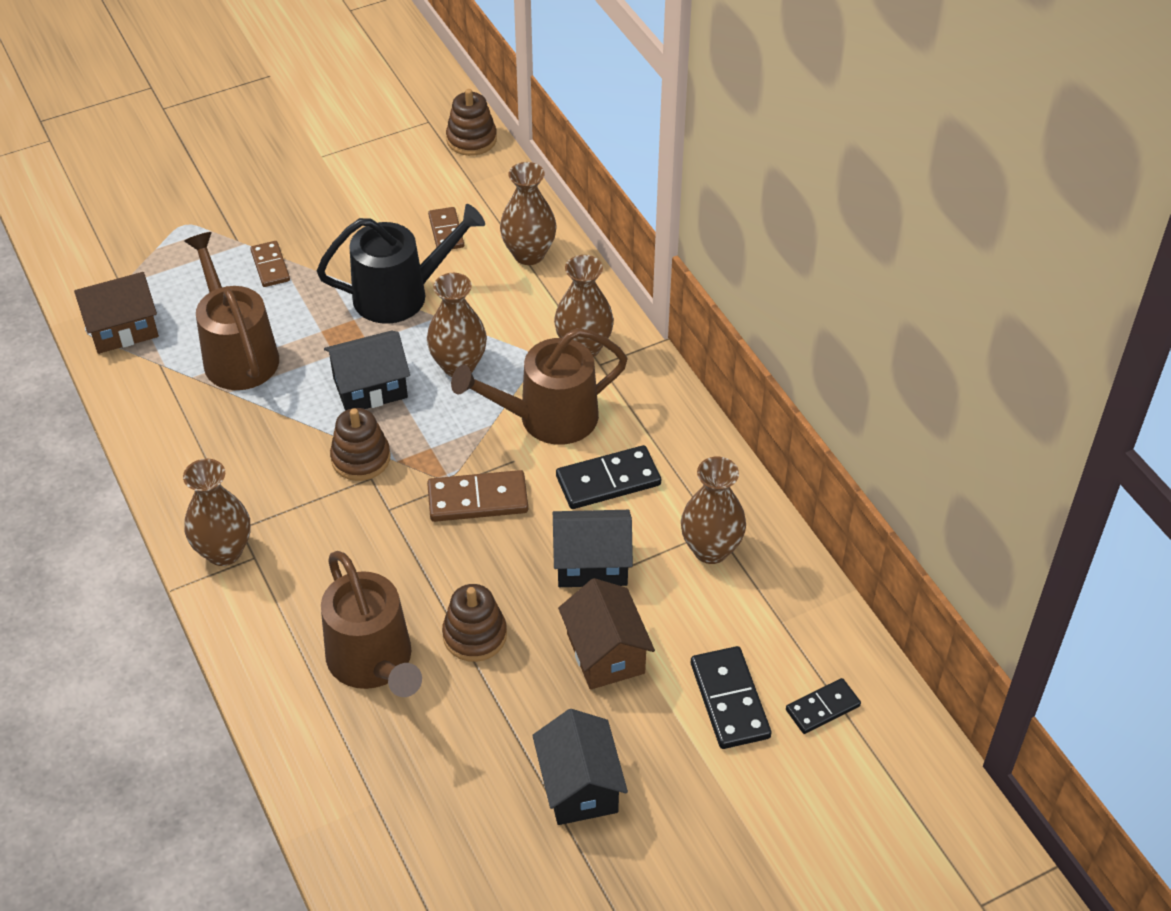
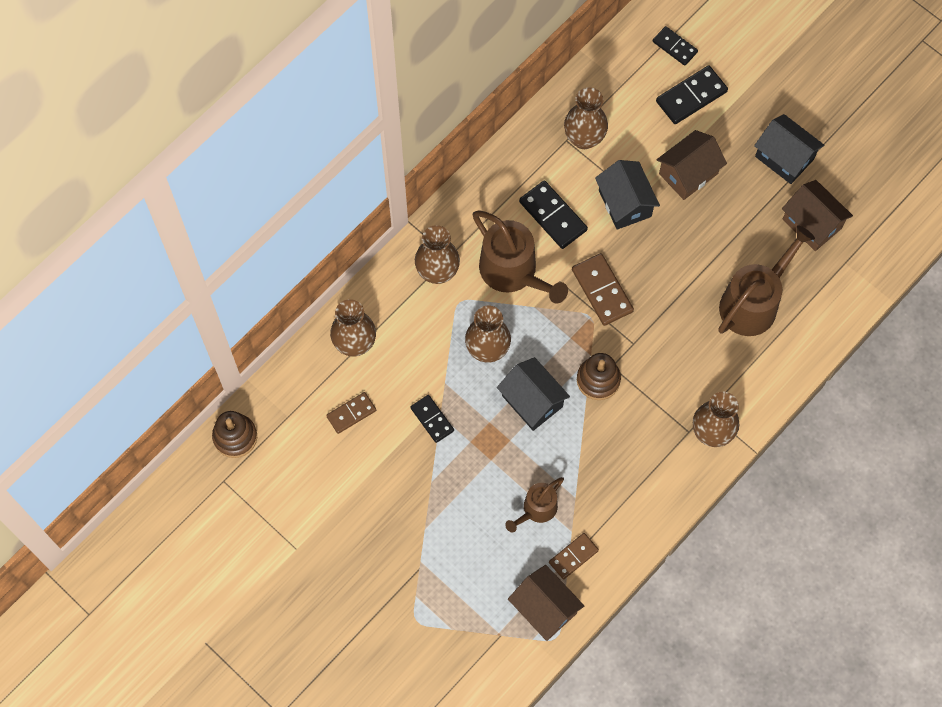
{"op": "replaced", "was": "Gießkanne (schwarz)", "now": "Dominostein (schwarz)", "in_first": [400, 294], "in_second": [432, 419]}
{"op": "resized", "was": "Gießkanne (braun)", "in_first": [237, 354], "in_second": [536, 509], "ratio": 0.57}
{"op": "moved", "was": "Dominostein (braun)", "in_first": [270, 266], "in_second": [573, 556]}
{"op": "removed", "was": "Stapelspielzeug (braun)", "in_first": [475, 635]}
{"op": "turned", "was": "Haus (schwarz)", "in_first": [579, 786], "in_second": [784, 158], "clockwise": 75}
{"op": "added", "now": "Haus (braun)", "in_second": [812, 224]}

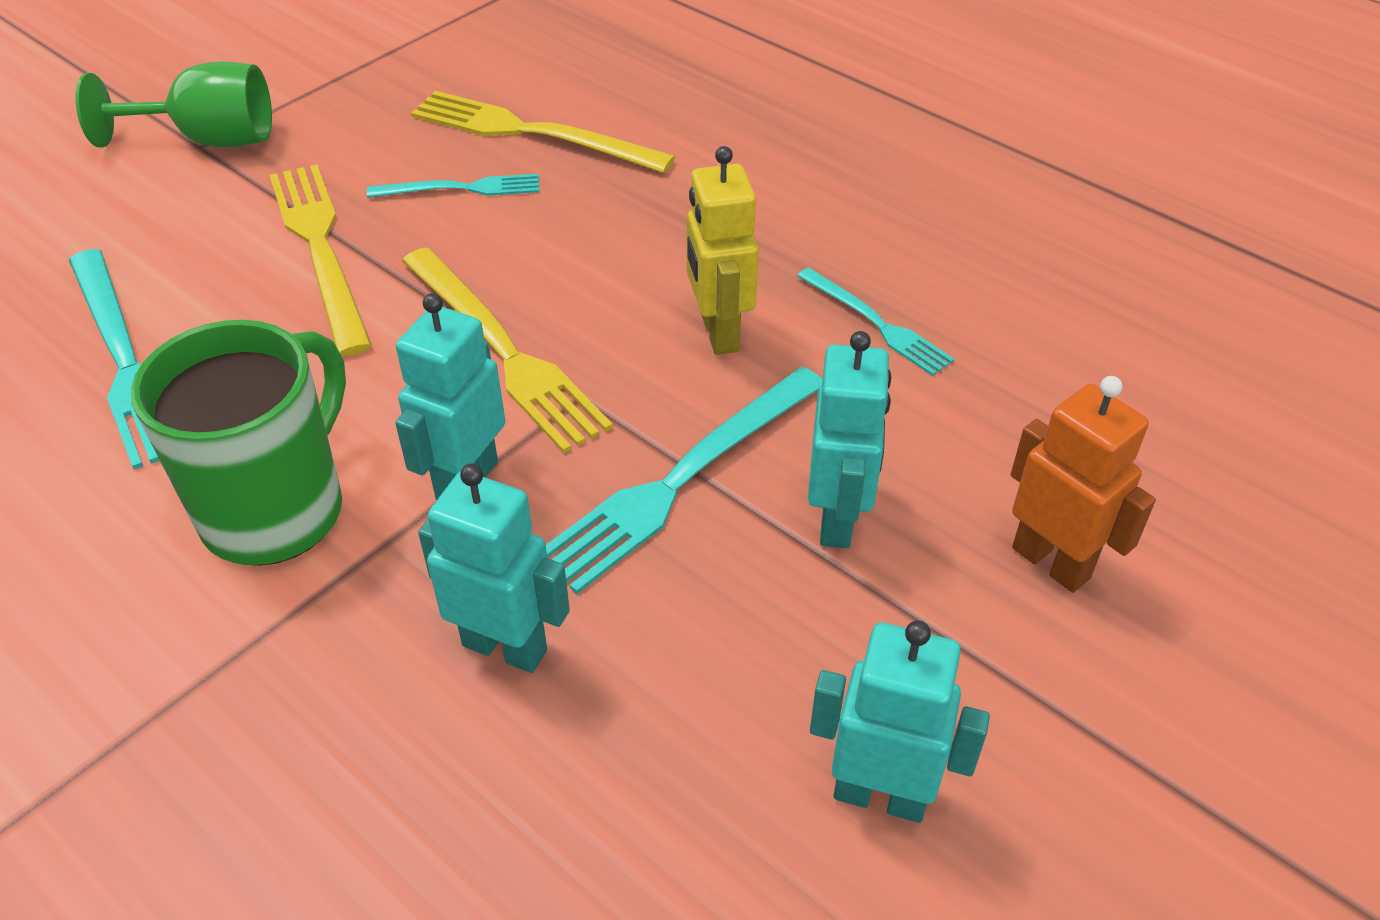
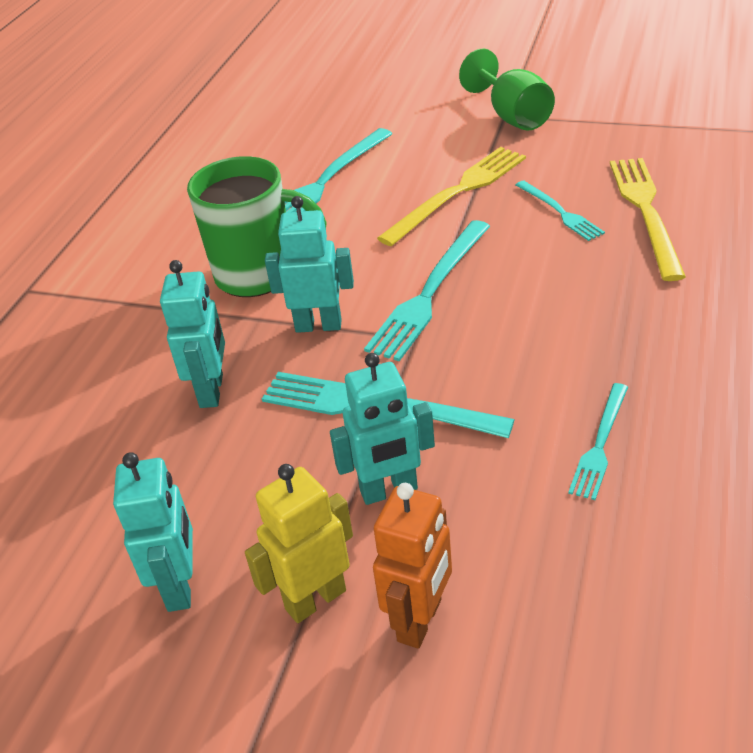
{"op": "moved", "was": "Roboter (gelb)", "in_first": [718, 332], "in_second": [315, 599]}
{"op": "recoloured", "was": "Gabel (gelb)", "now": "Gabel (türkis)", "in_first": [504, 351], "in_second": [430, 293]}

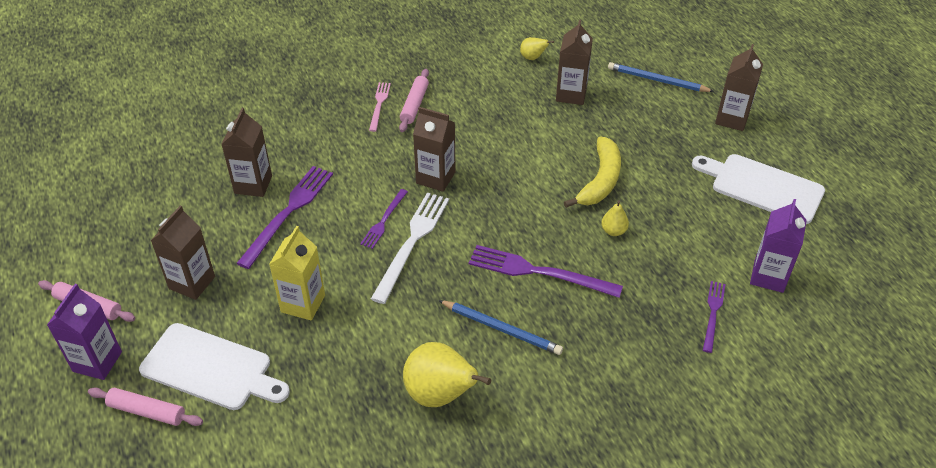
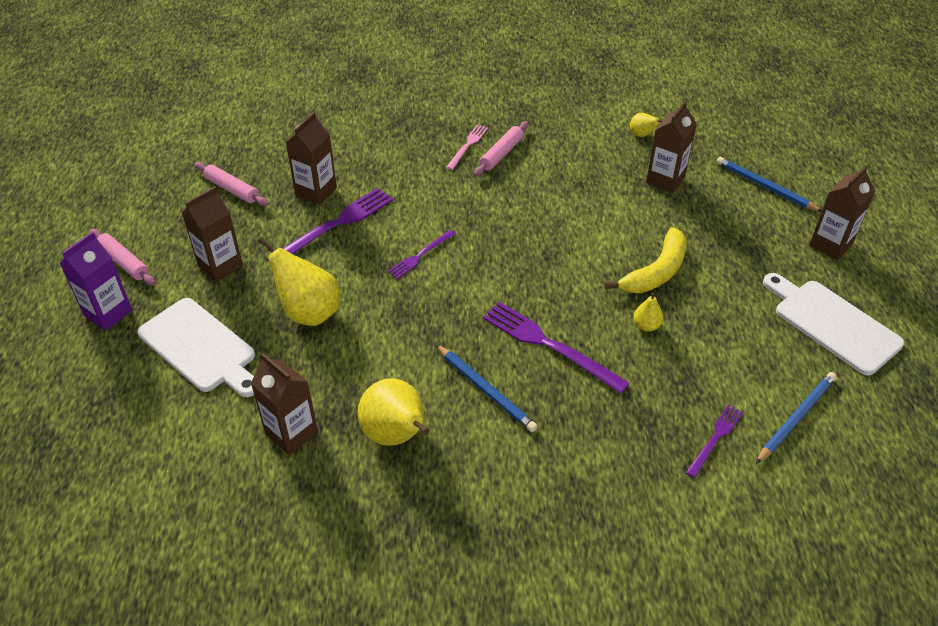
{"op": "moved", "was": "Getränkekarton (braun)", "in_first": [435, 178], "in_second": [291, 433]}
{"op": "removed", "was": "Gabel (weiß)", "in_first": [412, 242]}
{"op": "replaced", "was": "Getränkekarton (lila)", "now": "Bleistift (blau)", "in_first": [768, 276], "in_second": [796, 418]}
{"op": "replaced", "was": "Getränkekarton (gelb)", "now": "Birne (gelb)", "in_first": [303, 303], "in_second": [309, 312]}
{"op": "moved", "was": "Nudelholz (rosa)", "in_first": [147, 411], "in_second": [232, 189]}

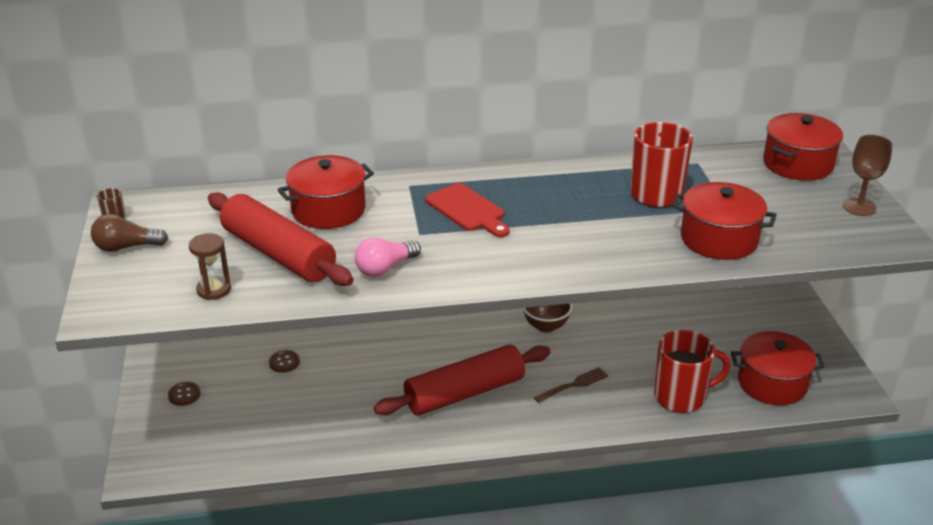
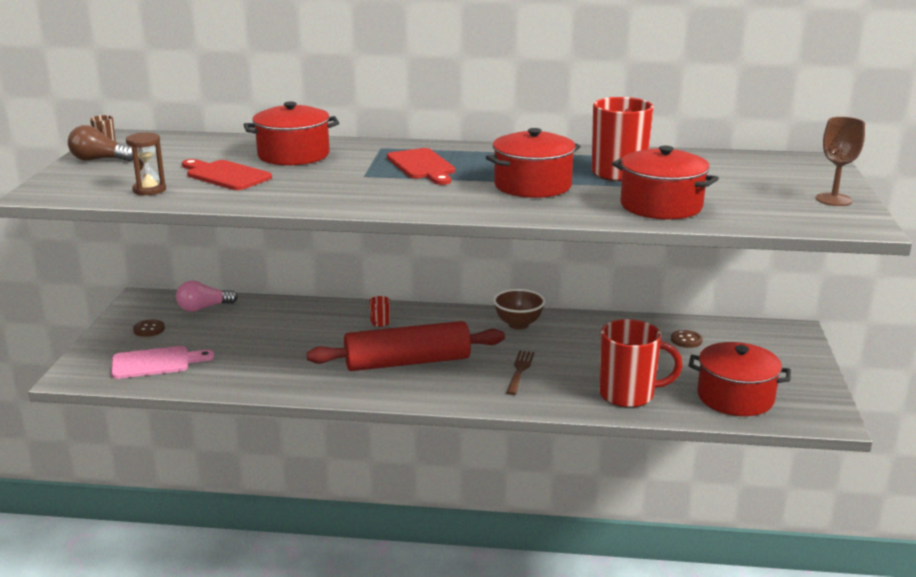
{"op": "moved", "was": "Kochtopf (rot)", "in_first": [798, 164], "in_second": [532, 185]}
{"op": "replaced", "was": "Nudelholz (rot)", "now": "Schneidebrett (rot)", "in_first": [278, 254], "in_second": [225, 175]}
{"op": "moved", "was": "Glühbirne (rosa)", "in_first": [385, 268], "in_second": [203, 308]}
{"op": "moved", "was": "Knopf (braun)", "in_first": [284, 362], "in_second": [686, 340]}
{"op": "turned", "was": "Gabel (braun)", "in_first": [573, 385], "in_second": [520, 371], "clockwise": -60}
{"op": "added", "now": "Tasse (rot)", "in_second": [380, 323]}
{"op": "added", "now": "Schneidebrett (rosa)", "in_second": [155, 362]}

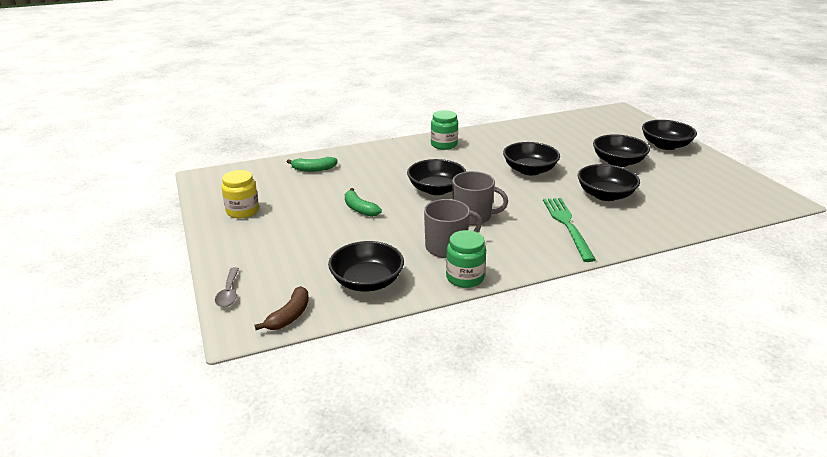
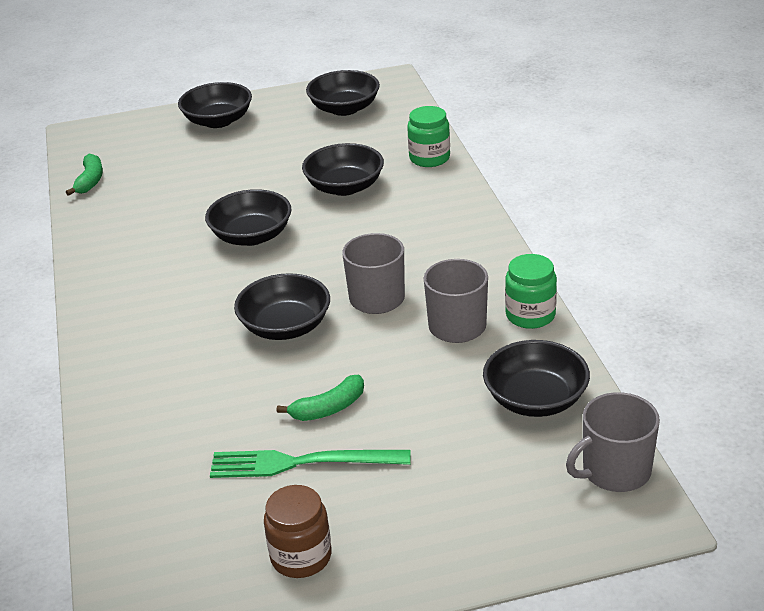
{"op": "moved", "was": "Einmachglas (grün)", "in_first": [444, 145], "in_second": [429, 158]}
{"op": "moved", "was": "Schüssel (schwarz)", "in_first": [618, 162], "in_second": [344, 108]}
{"op": "moved", "was": "Banane (grün)", "in_first": [313, 169], "in_second": [90, 181]}
{"op": "recoloured", "was": "Einmachglas (gelb)", "now": "Einmachglas (braun)", "in_first": [242, 211], "in_second": [301, 556]}
{"op": "moved", "was": "Gabel (grün)", "in_first": [567, 225], "in_second": [302, 463]}
{"op": "removed", "was": "Löffel (grau)", "in_first": [229, 293]}
{"op": "replaced", "was": "Banane (braun)", "now": "Tasse (grau)", "in_first": [289, 316], "in_second": [615, 471]}

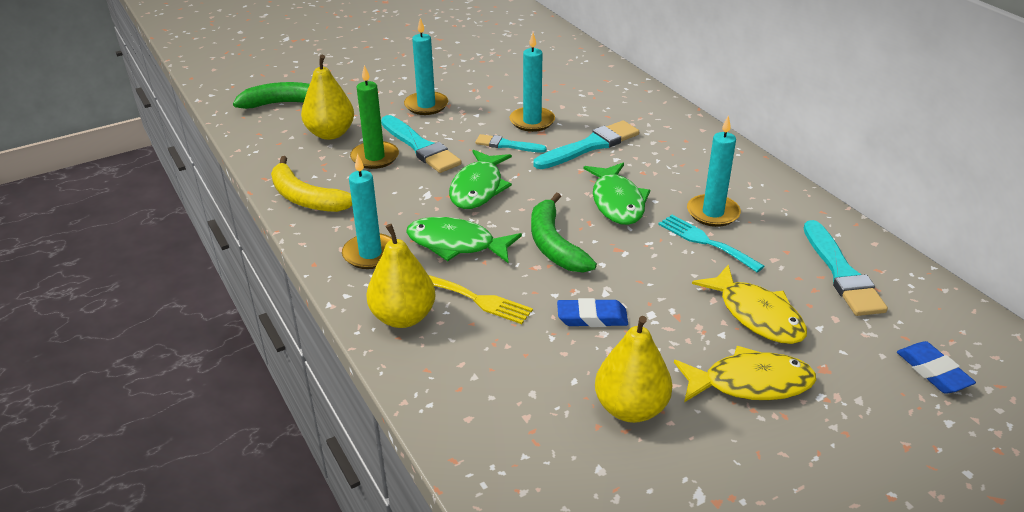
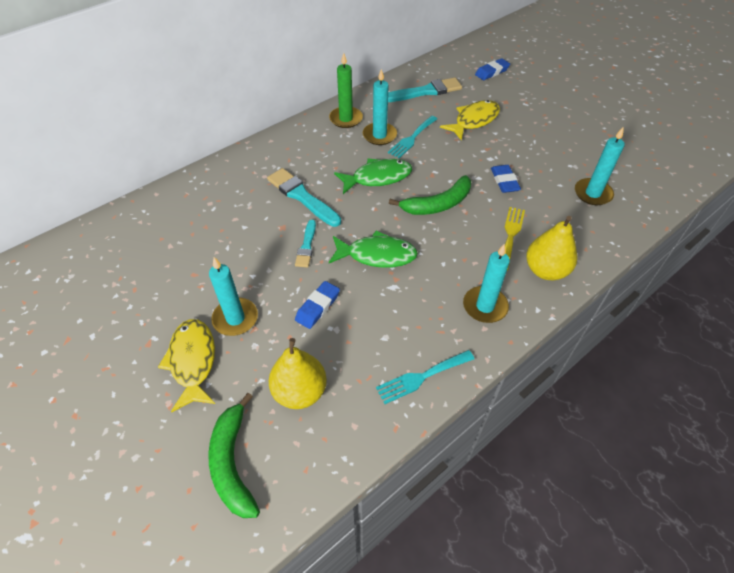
{"op": "moved", "was": "Kerze (türkis)", "in_first": [532, 121], "in_second": [592, 193]}
{"op": "moved", "was": "Kerze (grün)", "in_first": [375, 157], "in_second": [346, 119]}
{"op": "replaced", "was": "Pinsel (türkis)", "now": "Radiergummi (blau)", "in_first": [420, 147], "in_second": [317, 307]}
{"op": "replaced", "was": "Banane (gelb)", "now": "Gabel (türkis)", "in_first": [306, 198], "in_second": [421, 377]}
{"op": "removed", "was": "Fisch (grün)", "in_first": [456, 244]}
{"op": "removed", "was": "Birne (gelb)", "in_first": [630, 408]}
{"op": "moved", "was": "Fisch (gelb)", "in_first": [750, 383], "in_second": [193, 361]}

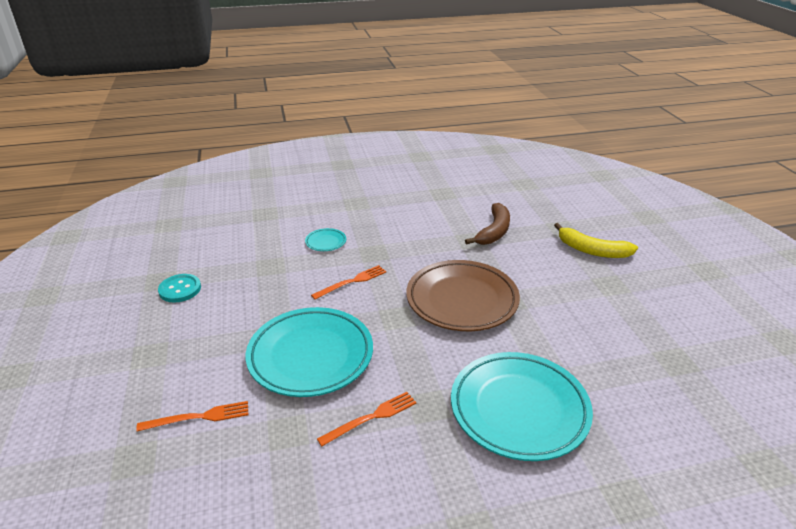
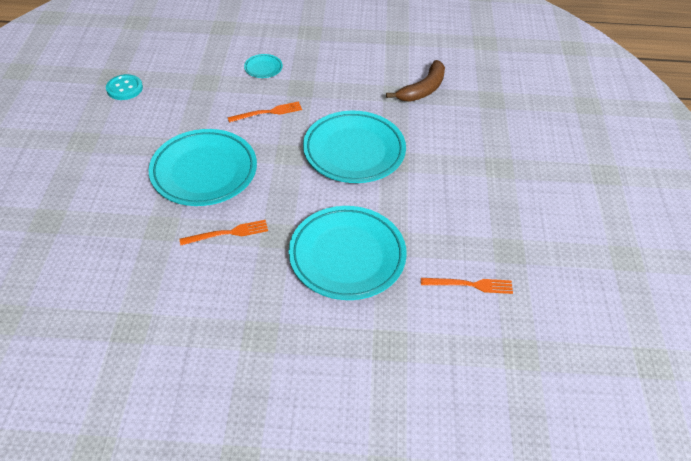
{"op": "removed", "was": "Banane (gelb)", "in_first": [592, 250]}
{"op": "recoloured", "was": "Teller (braun)", "now": "Teller (türkis)", "in_first": [462, 300], "in_second": [354, 151]}
{"op": "moved", "was": "Gabel (orange)", "in_first": [198, 417], "in_second": [469, 285]}

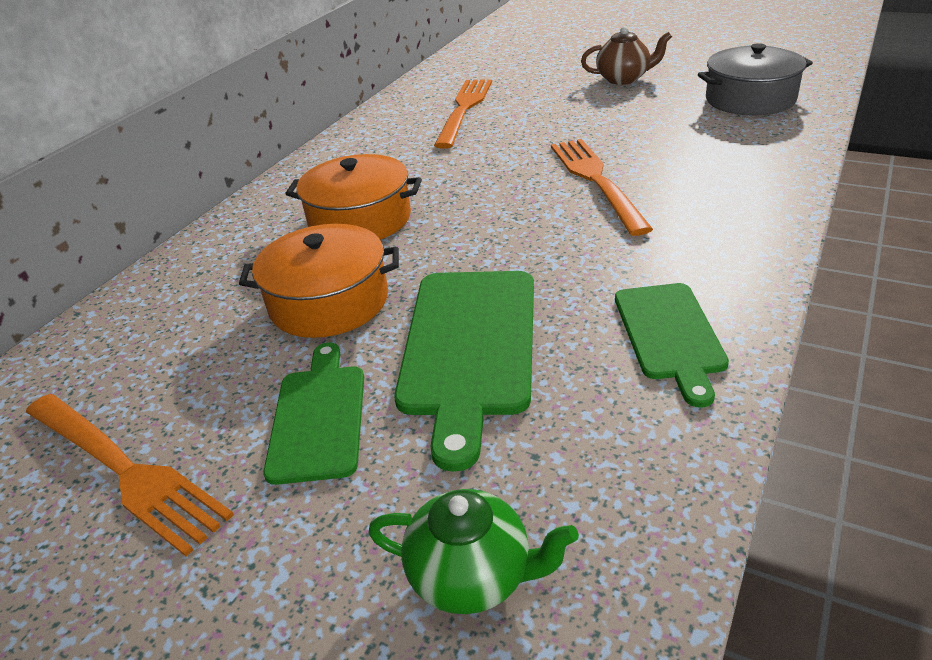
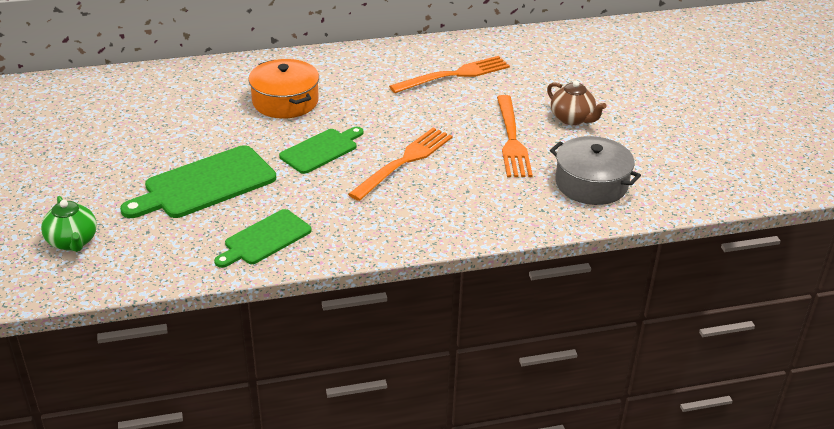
{"op": "removed", "was": "Kochtopf (orange)", "in_first": [329, 302]}
{"op": "moved", "was": "Schneidebrett (grün)", "in_first": [318, 417], "in_second": [321, 150]}
{"op": "moved", "was": "Gabel (orange)", "in_first": [126, 470], "in_second": [512, 140]}

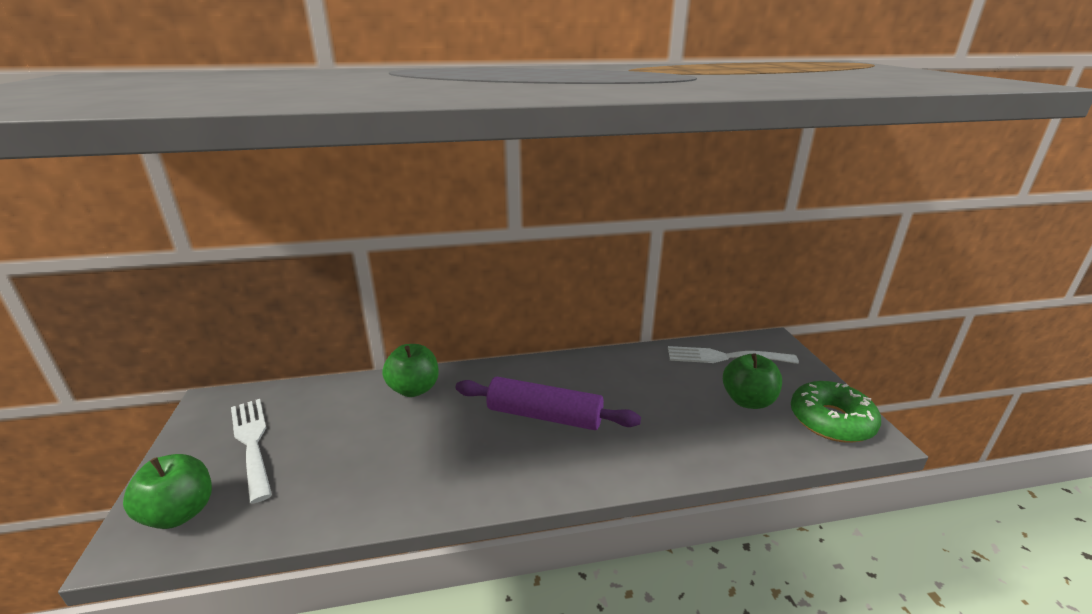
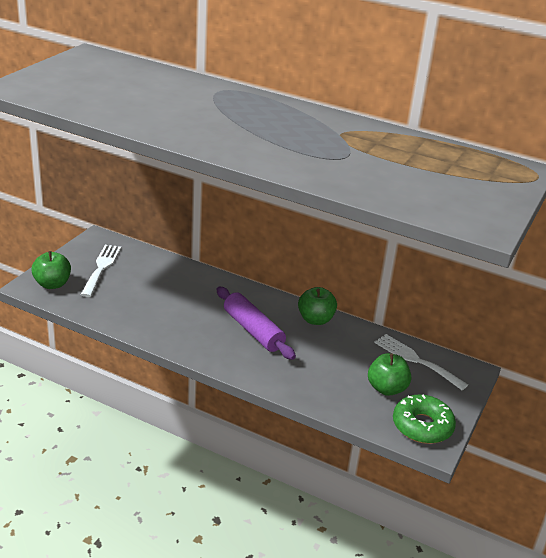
{"op": "moved", "was": "Apfel (grün)", "in_first": [414, 389], "in_second": [315, 319]}

